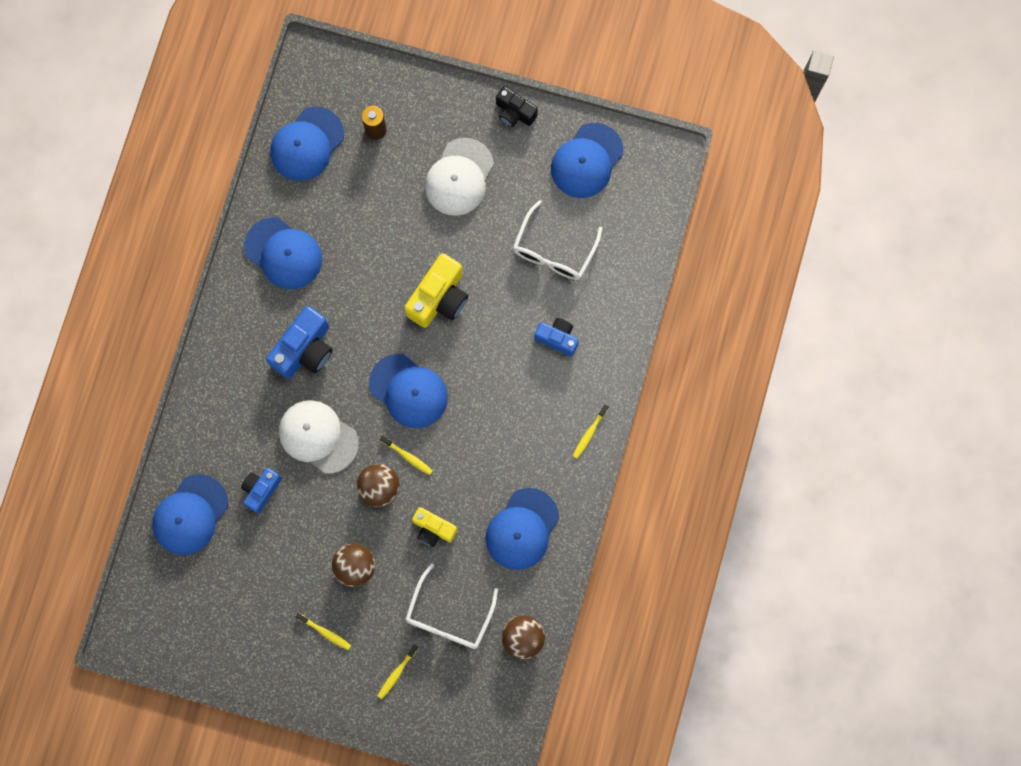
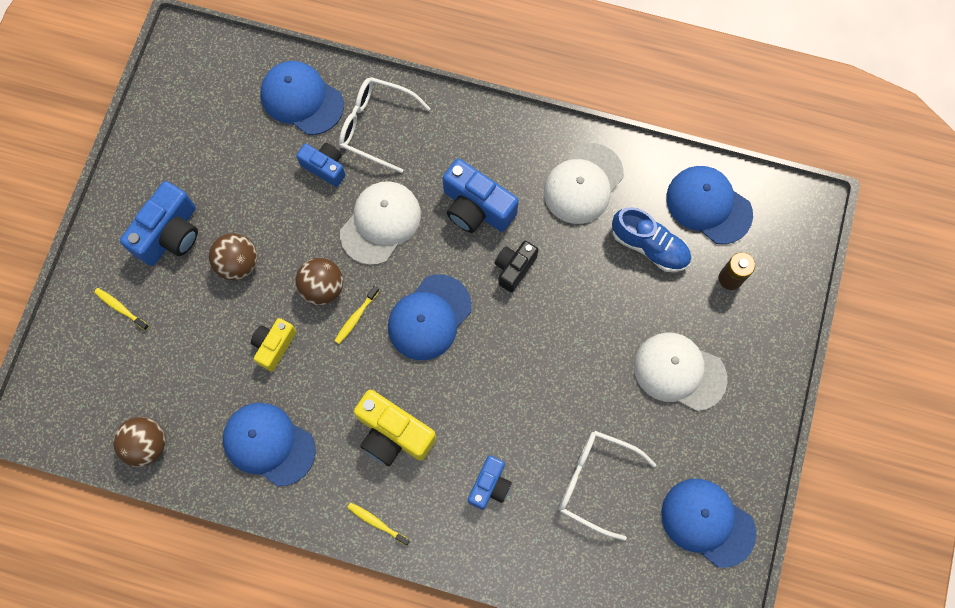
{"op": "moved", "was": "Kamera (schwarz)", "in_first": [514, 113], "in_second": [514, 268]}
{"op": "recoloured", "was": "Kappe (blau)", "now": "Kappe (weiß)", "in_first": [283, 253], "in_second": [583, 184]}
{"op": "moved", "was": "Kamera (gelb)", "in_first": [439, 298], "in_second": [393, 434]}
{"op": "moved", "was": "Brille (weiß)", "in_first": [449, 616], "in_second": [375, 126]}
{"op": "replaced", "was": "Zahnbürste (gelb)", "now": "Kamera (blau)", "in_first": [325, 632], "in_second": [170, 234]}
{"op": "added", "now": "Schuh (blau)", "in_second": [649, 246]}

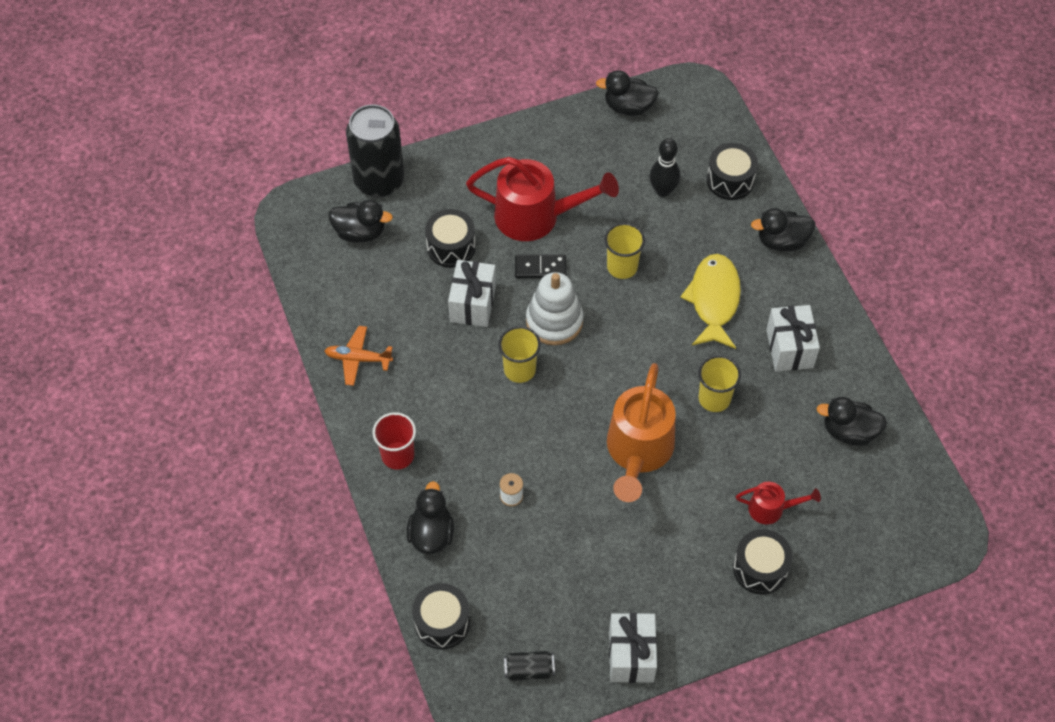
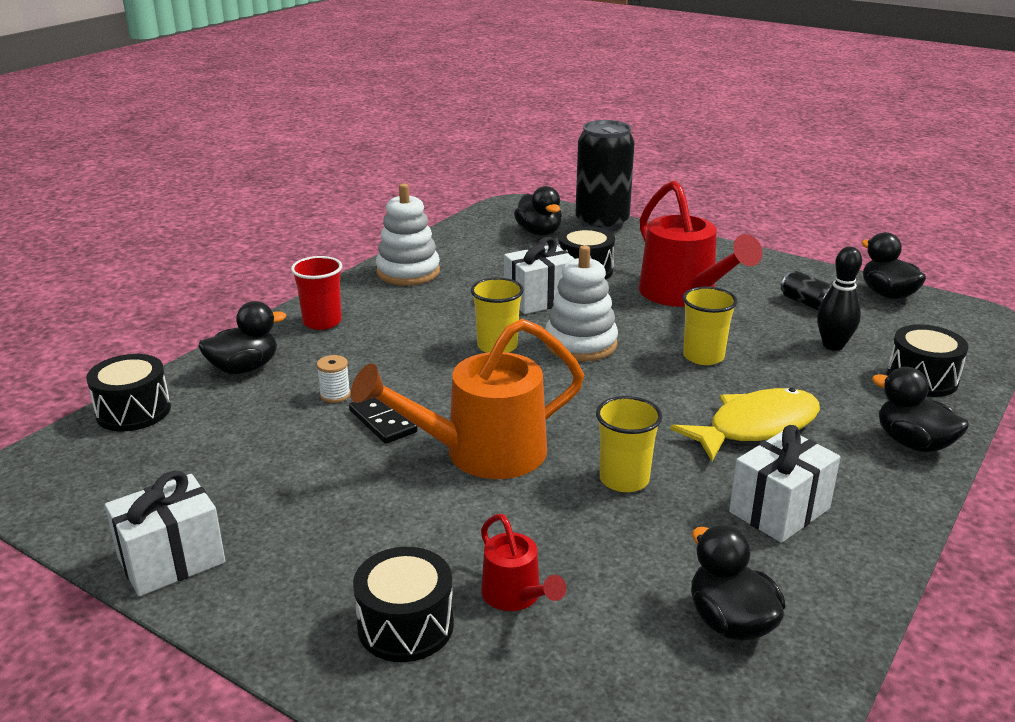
{"op": "moved", "was": "Dominostein (schwarz)", "in_first": [540, 268], "in_second": [382, 421]}
{"op": "replaced", "was": "Flugzeug (orange)", "now": "Stapelspielzeug (weiß)", "in_first": [358, 359], "in_second": [408, 272]}
{"op": "moved", "was": "Dose (schwarz)", "in_first": [529, 670], "in_second": [806, 303]}

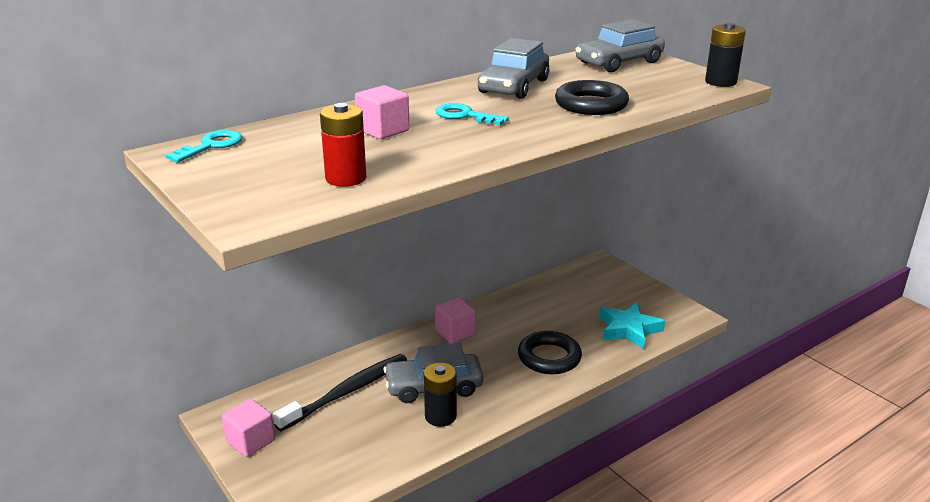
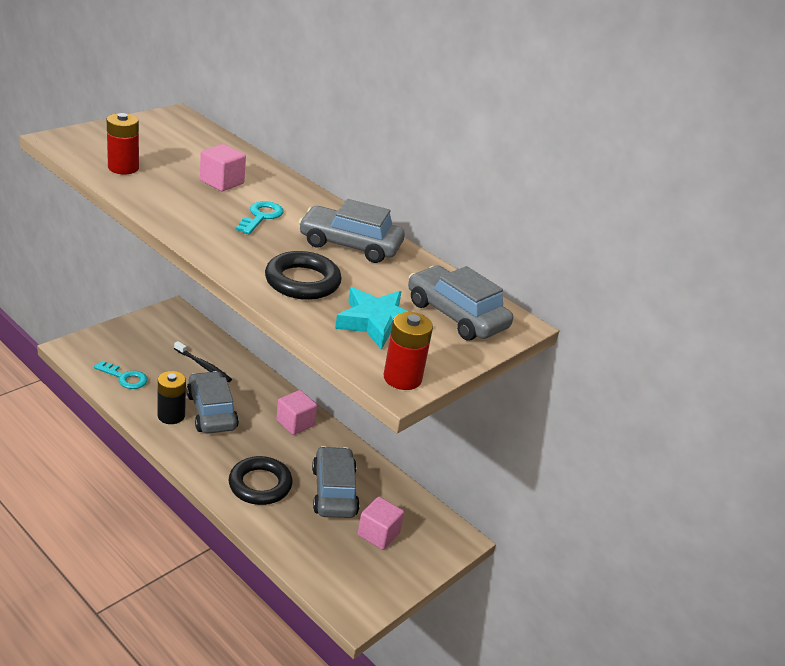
{"op": "recoloured", "was": "Batterie (schwarz)", "now": "Batterie (rot)", "in_first": [720, 82], "in_second": [402, 378]}
{"op": "moved", "was": "Schlüssel (türkis)", "in_first": [211, 146], "in_second": [125, 378]}
{"op": "moved", "was": "Stern (türkis)", "in_first": [629, 329], "in_second": [377, 323]}
{"op": "resized", "was": "Zahnbürste (schwarz)", "in_first": [347, 392], "in_second": [203, 366], "ratio": 0.59}
{"op": "moved", "was": "Kubus (rosa)", "in_first": [250, 441], "in_second": [378, 534]}
{"op": "added", "now": "Auto (grau)", "in_second": [334, 491]}

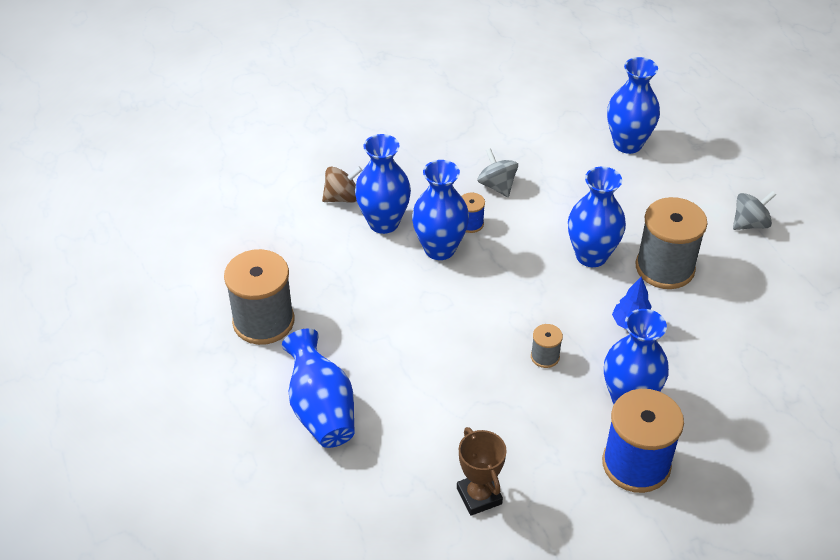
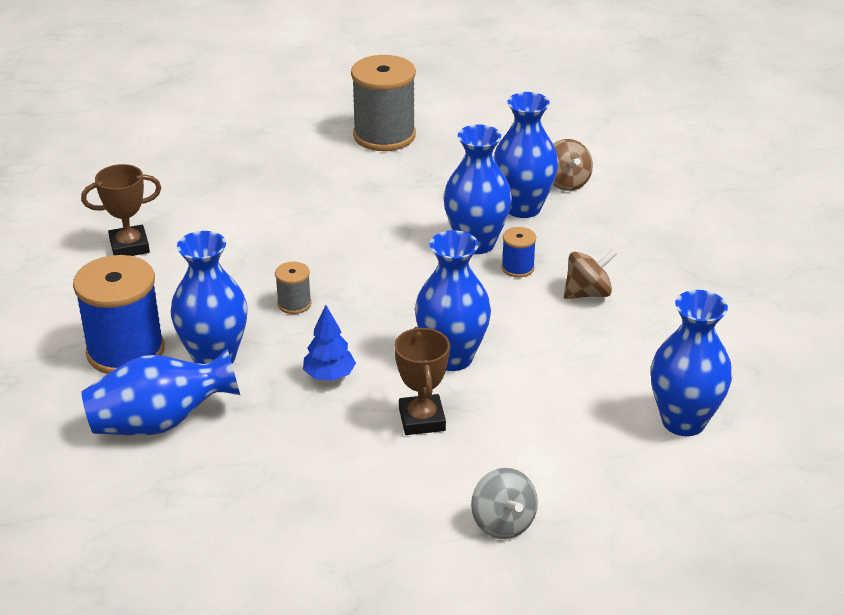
{"op": "recoloured", "was": "Kreisel (grau)", "now": "Kreisel (braun)", "in_first": [497, 186], "in_second": [587, 293]}
{"op": "replaced", "was": "Garnrolle (grau)", "now": "Pokal (braun)", "in_first": [665, 268], "in_second": [422, 419]}
{"op": "moved", "was": "Vase (blau)", "in_first": [321, 410], "in_second": [160, 422]}

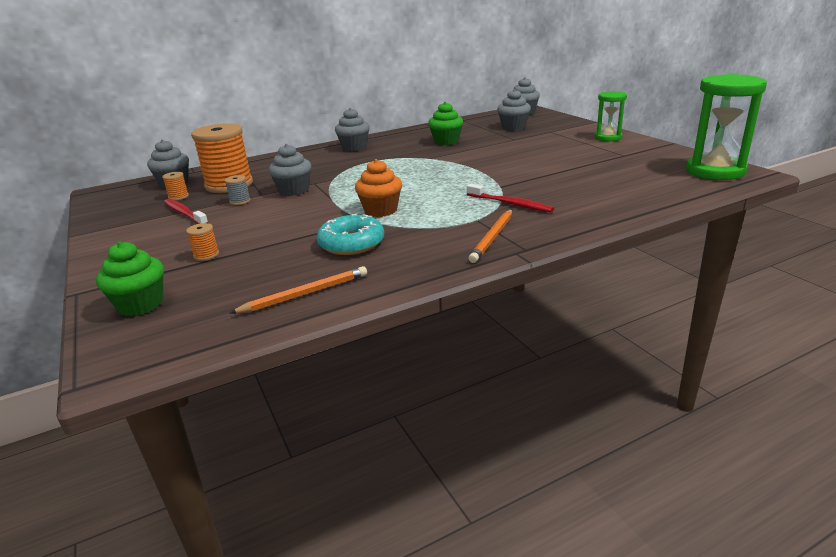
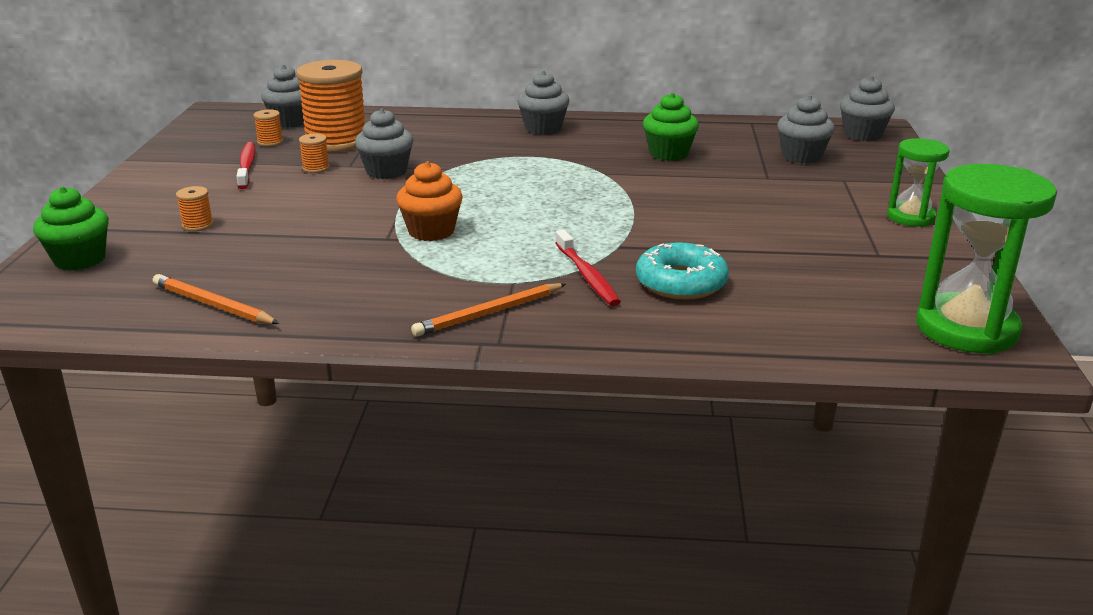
{"op": "recoloured", "was": "Garnrolle (grau)", "now": "Garnrolle (orange)", "in_first": [240, 201], "in_second": [316, 168]}
{"op": "moved", "was": "Donut (türkis)", "in_first": [351, 243], "in_second": [681, 282]}
{"op": "turned", "was": "Bleistift (orange)", "in_first": [305, 294], "in_second": [213, 305], "clockwise": -150}

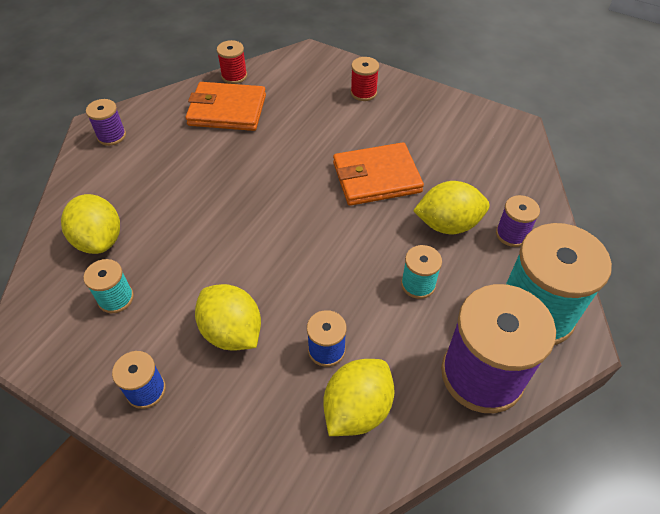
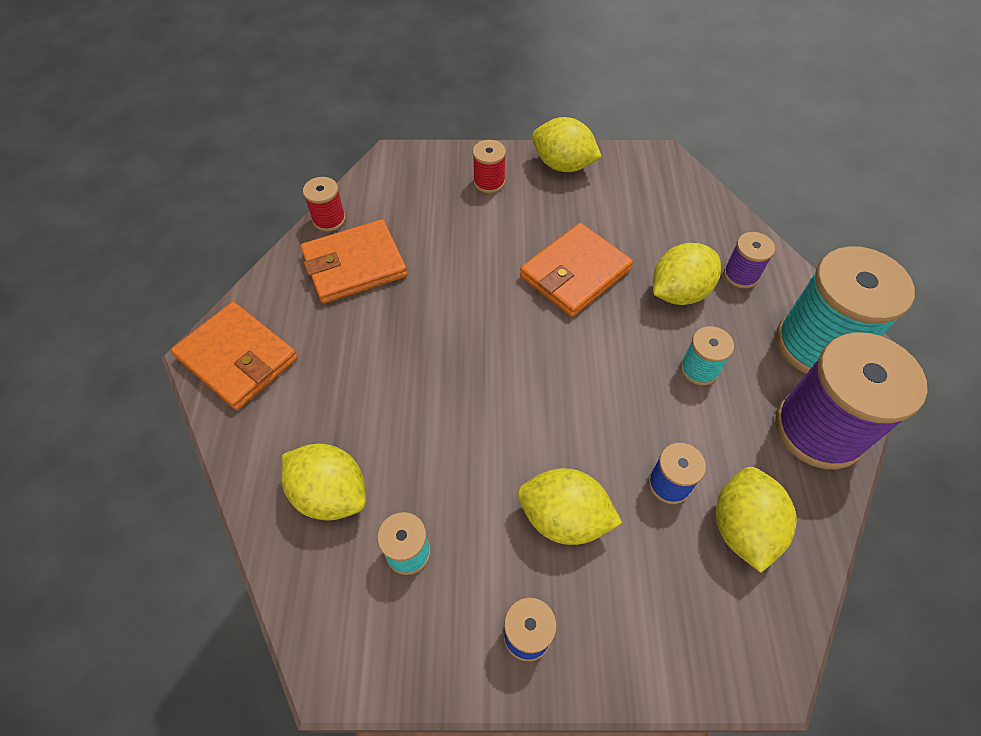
{"op": "replaced", "was": "Garnrolle (lila)", "now": "Geldbörse (orange)", "in_first": [111, 136], "in_second": [237, 358]}
{"op": "added", "now": "Zitrone (gelb)", "in_second": [563, 165]}

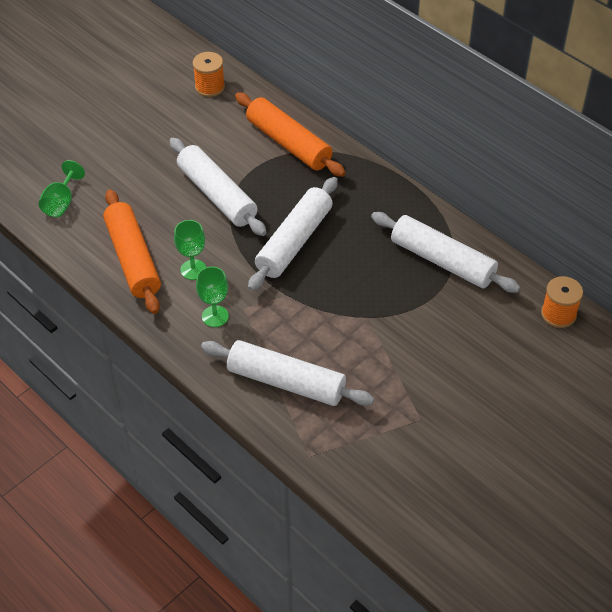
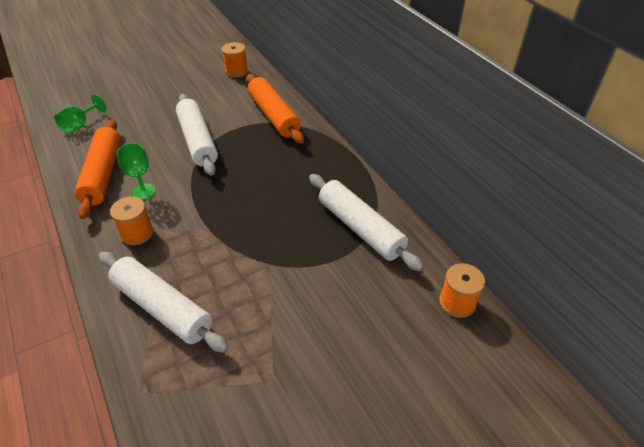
{"op": "removed", "was": "Nudelholz (weiß)", "in_first": [294, 241]}
{"op": "replaced", "was": "Kelch (grün)", "now": "Garnrolle (orange)", "in_first": [215, 316], "in_second": [137, 233]}

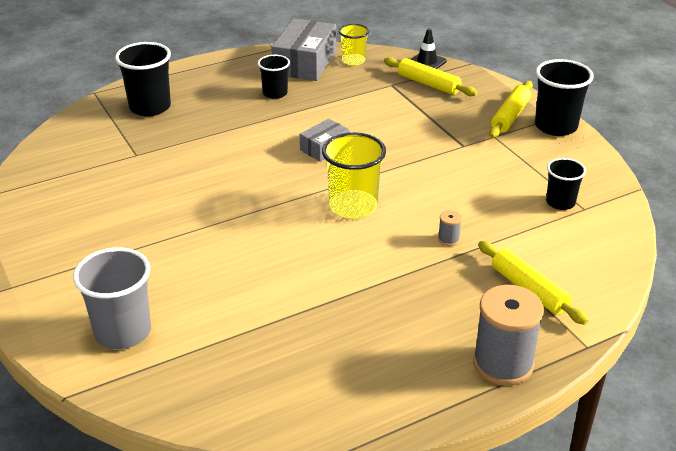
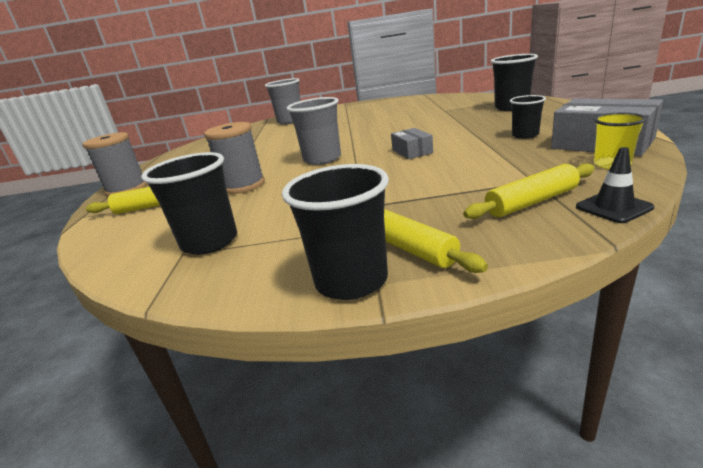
{"op": "recoloured", "was": "Becher (gelb)", "now": "Becher (grau)", "in_first": [353, 206], "in_second": [322, 159]}
{"op": "resized", "was": "Becher (schwarz)", "in_first": [560, 202], "in_second": [210, 242], "ratio": 1.64}
{"op": "resized", "was": "Garnrolle (grau)", "in_first": [448, 239], "in_second": [243, 185], "ratio": 2.38}

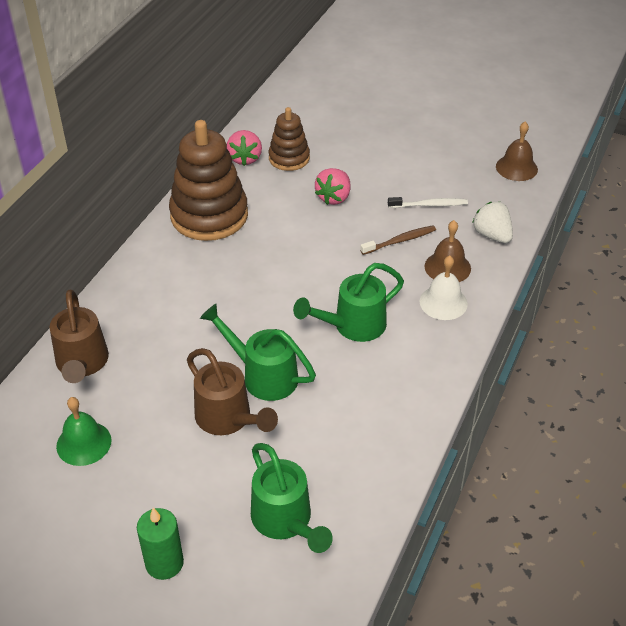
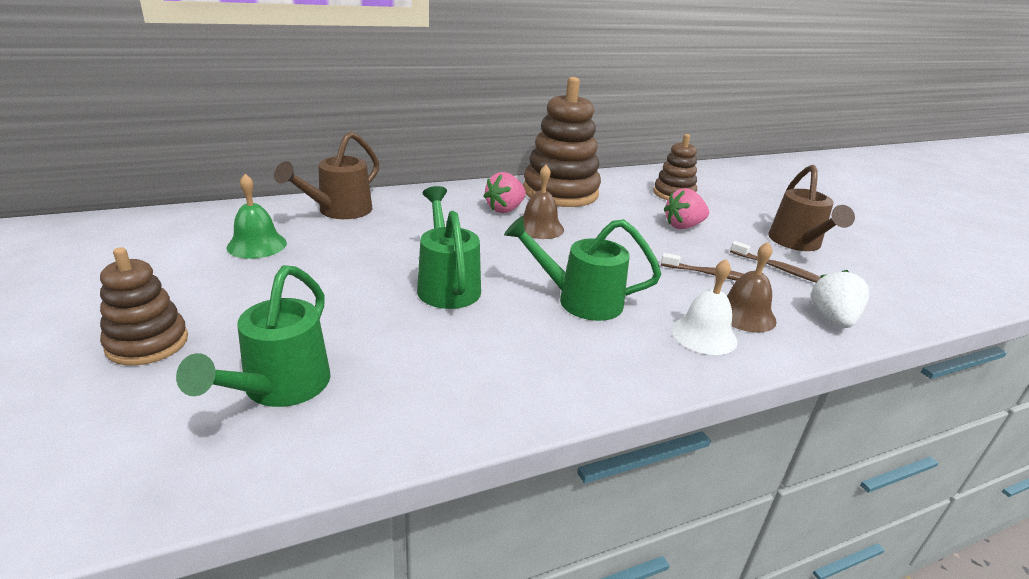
{"op": "moved", "was": "Glocke (braun)", "in_first": [516, 167], "in_second": [539, 228]}
{"op": "moved", "was": "Erdbeere (rosa)", "in_first": [245, 158], "in_second": [505, 209]}
{"op": "recoloured", "was": "Zahnbürste (weiß)", "now": "Zahnbürste (braun)", "in_first": [429, 205], "in_second": [779, 269]}
{"op": "moved", "was": "Gießkanne (braun)", "in_first": [228, 419], "in_second": [797, 243]}
{"op": "replaced", "was": "Kerze (grün)", "now": "Stapelspielzeug (braun)", "in_first": [164, 563], "in_second": [147, 343]}

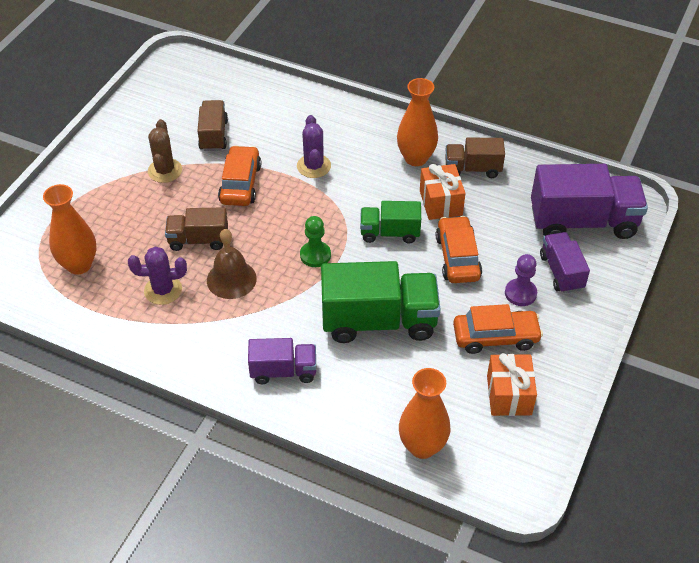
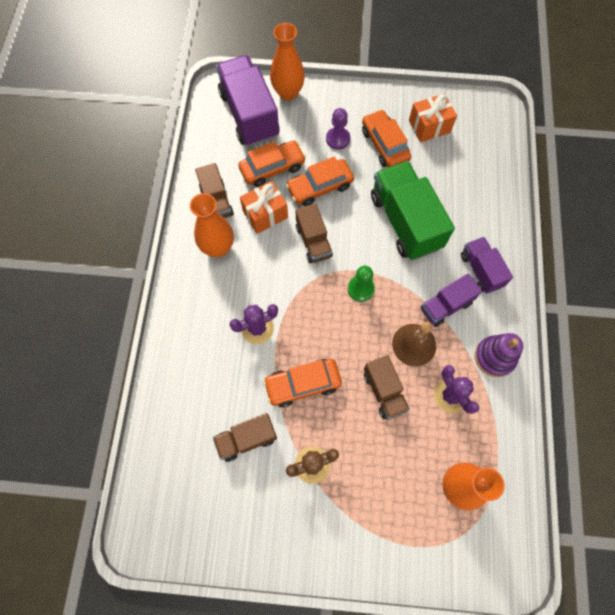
{"op": "recoloured", "was": "Lastwagen (grün)", "now": "Lastwagen (braun)", "in_first": [390, 233], "in_second": [313, 241]}
{"op": "moved", "was": "Lastwagen (lila)", "in_first": [561, 272], "in_second": [446, 306]}
{"op": "moved", "was": "Vase (orange)", "in_first": [422, 446], "in_second": [288, 93]}
{"op": "added", "now": "Auto (orange)", "in_second": [272, 168]}
{"op": "added", "now": "Stapelspielzeug (lila)", "in_second": [494, 357]}

